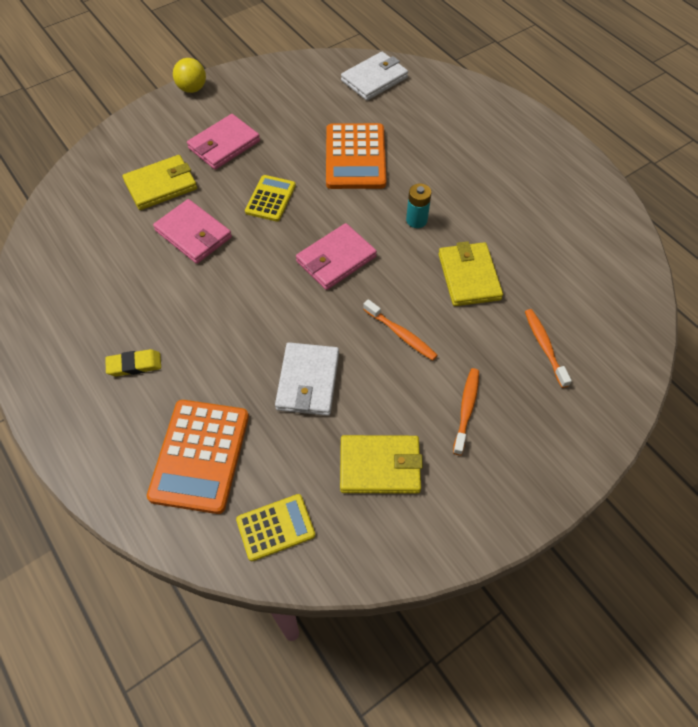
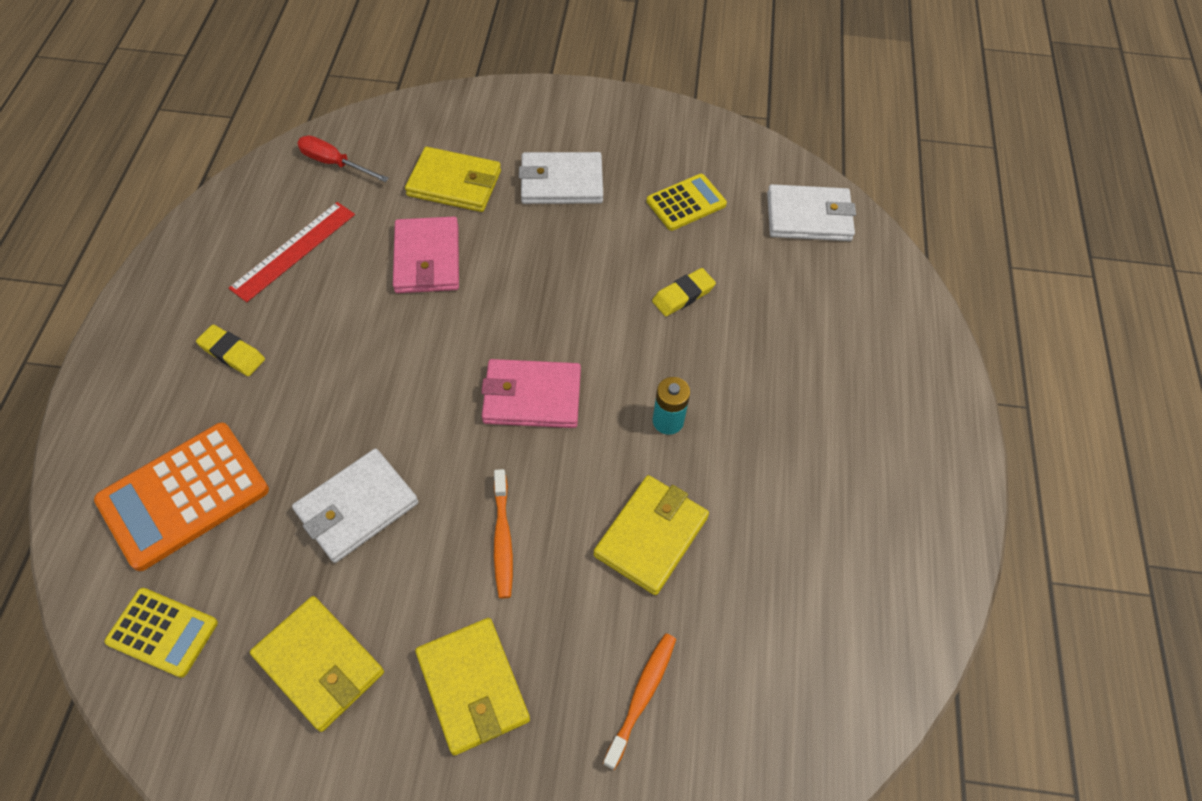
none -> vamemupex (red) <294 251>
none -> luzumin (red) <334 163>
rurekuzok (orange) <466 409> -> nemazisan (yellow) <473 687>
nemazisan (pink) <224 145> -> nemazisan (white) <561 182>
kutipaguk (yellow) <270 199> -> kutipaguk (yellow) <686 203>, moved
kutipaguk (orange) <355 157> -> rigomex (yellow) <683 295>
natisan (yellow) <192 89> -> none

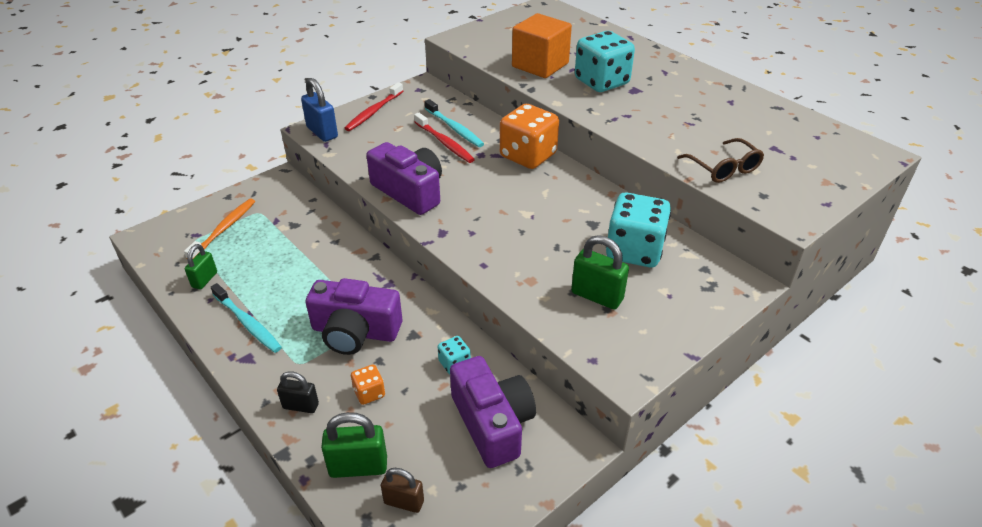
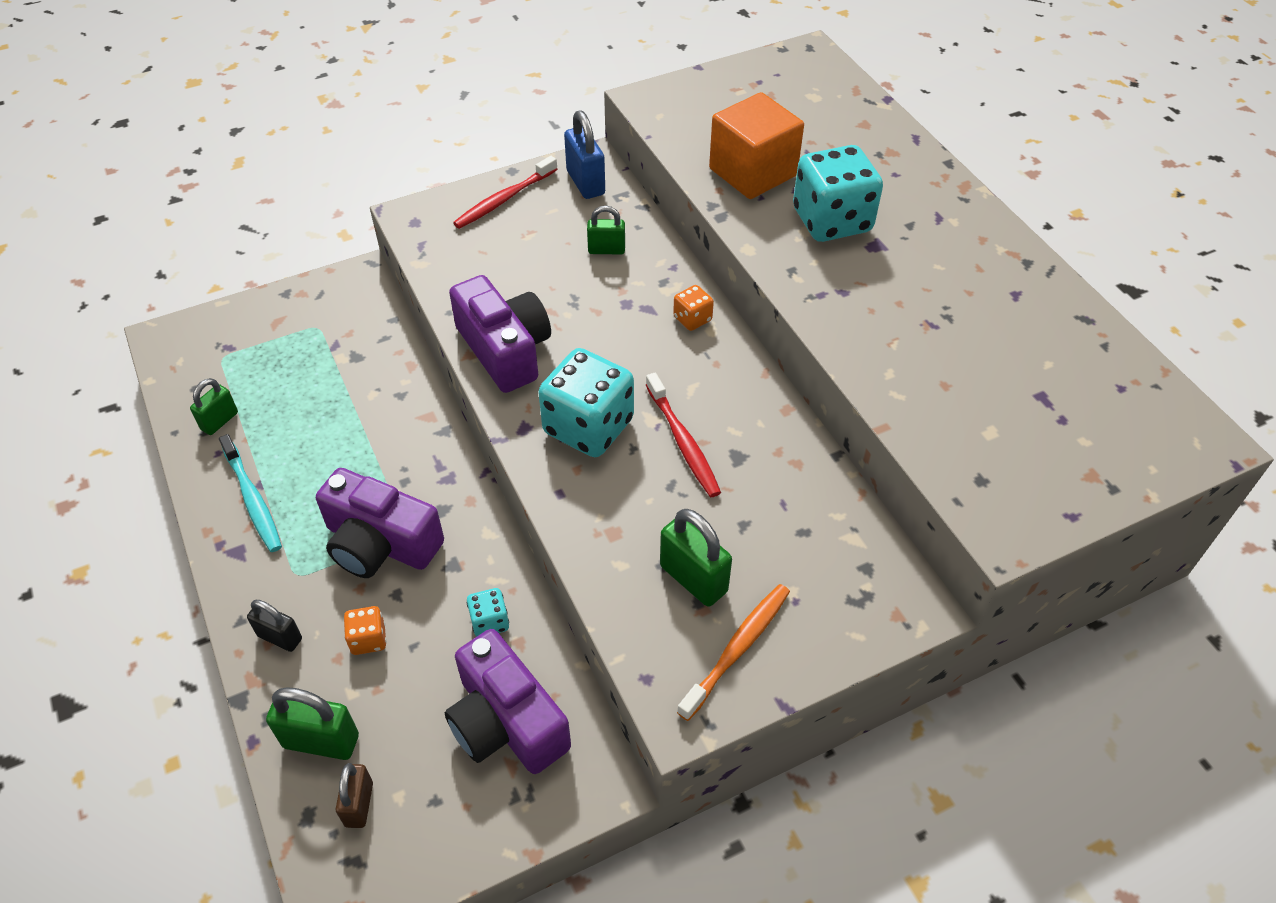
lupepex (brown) <404 502> -> lupepex (brown) <359 804>, 60 degrees clockwise
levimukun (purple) <492 423> -> levimukun (purple) <506 722>, 150 degrees clockwise
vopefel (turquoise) <634 250> -> vopefel (turquoise) <588 426>, moved
lupepex (blue) <322 132> -> lupepex (blue) <585 183>, moved
rurekuzok (turquoise) <454 128> -> lupepex (green) <606 250>
rurekuzok (red) <444 143> -> rurekuzok (red) <683 442>, moved
vopefel (orange) <528 156> -> vopefel (orange) <692 319>, x0.46
rurekuzok (orange) <224 229> -> rurekuzok (orange) <737 649>, moved
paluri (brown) <723 168> -> none

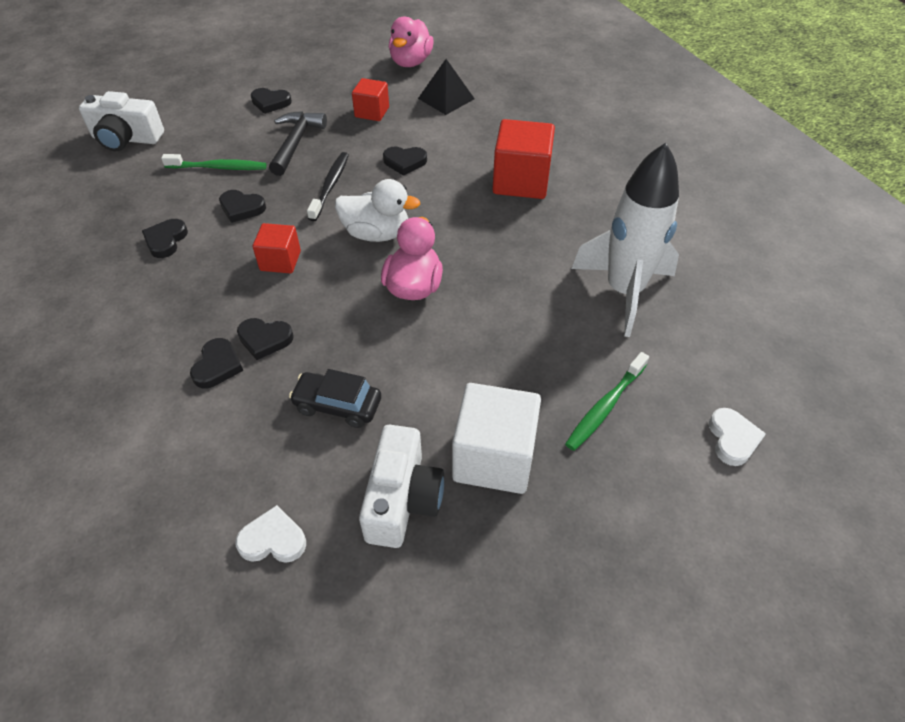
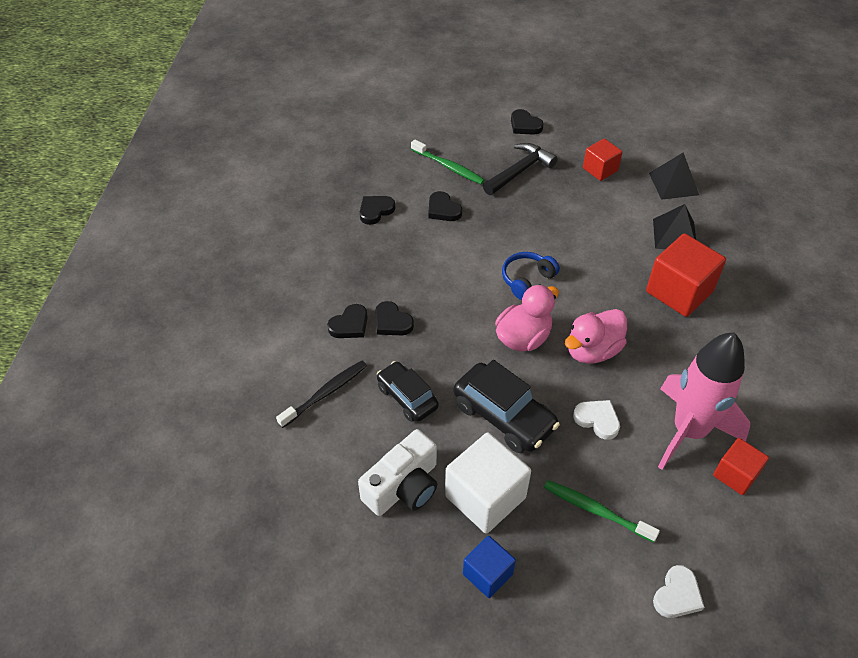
rurekuzok (black) <330 186> -> rurekuzok (black) <325 393>, moved
none -> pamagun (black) <504 416>
none -> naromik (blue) <487 574>
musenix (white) <376 233> -> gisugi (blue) <527 279>
rurekuzok (green) <605 406> -> rurekuzok (green) <596 510>, 45 degrees clockwise
musenix (pink) <411 62> -> musenix (pink) <592 350>, moved
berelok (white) <273 539> -> berelok (white) <597 420>, moved
none -> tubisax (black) <674 235>
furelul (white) <624 291> -> furelul (pink) <689 431>
naromik (red) <280 261> -> naromik (red) <735 474>, moved
levimukun (white) <126 139> -> none
berelok (black) <405 162> -> none

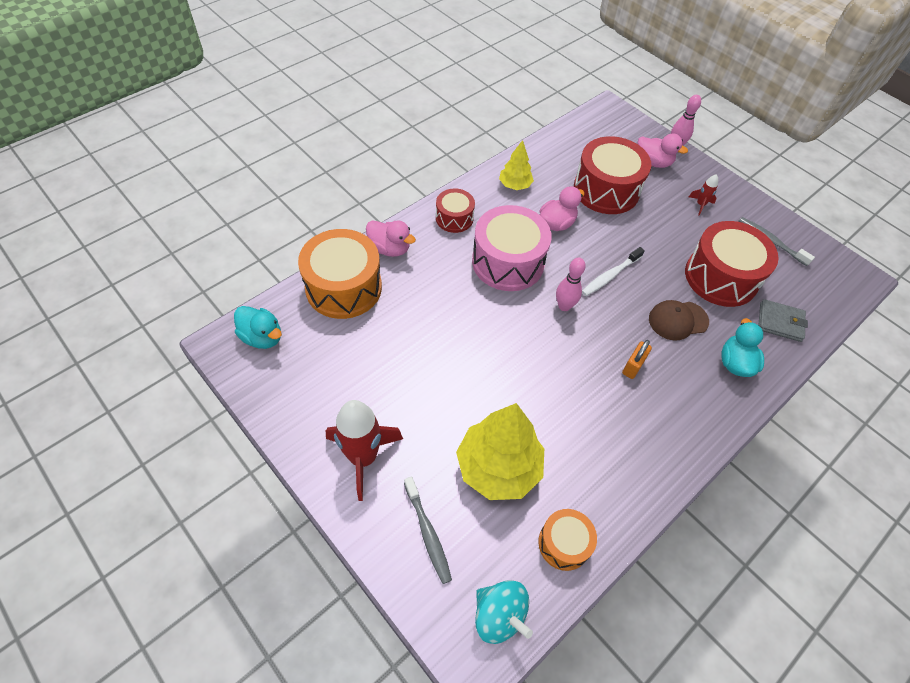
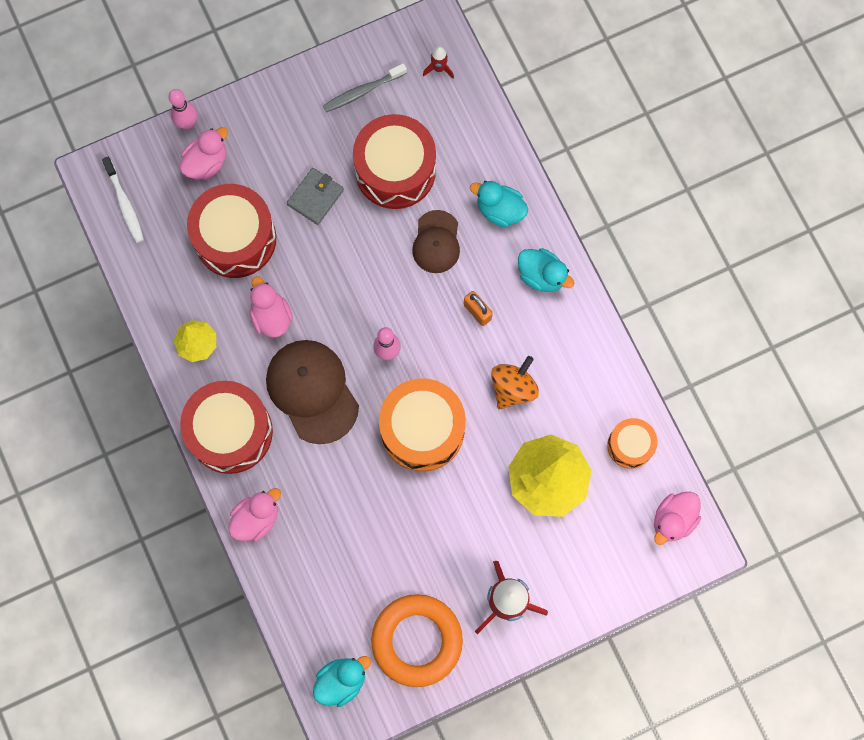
rurekuzok (white) <610 276> -> rurekuzok (white) <125 204>, moved
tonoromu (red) <454 218> -> tonoromu (red) <230 432>, x1.83
tonoromu (pink) <508 262> -> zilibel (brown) <312 391>
nemazisan (grey) <780 322> -> nemazisan (grey) <315 197>, moved
none -> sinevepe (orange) <417 640>
tonoromu (orange) <344 287> -> tonoromu (orange) <422 429>, moved
furelul (red) <700 205> -> furelul (red) <439 68>, moved
none -> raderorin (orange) <513 388>
none -> musenix (turquoise) <542 276>
raderorin (turquoise) <499 615> -> musenix (pink) <673 520>
rurekuzok (grey) <428 533> -> none

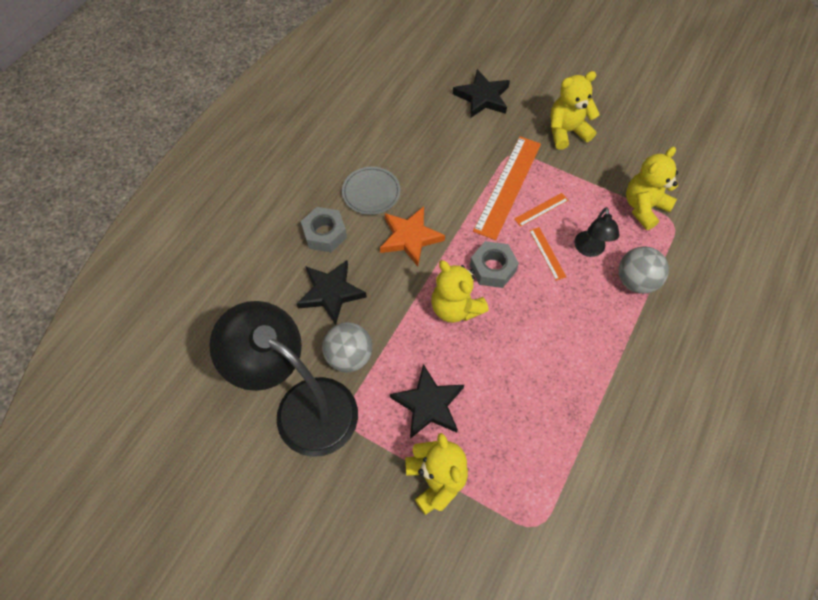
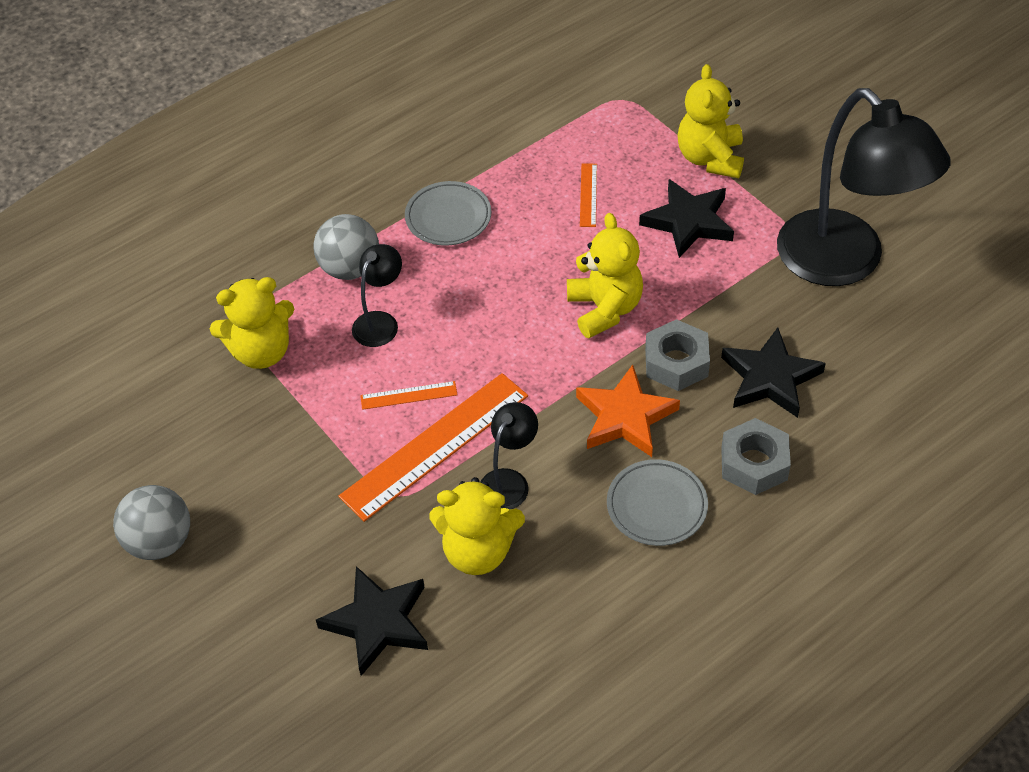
natisan (grey) <349 356> -> natisan (grey) <160 541>, moved
none -> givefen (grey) <448 217>
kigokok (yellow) <566 132> -> kigokok (yellow) <478 551>, moved
none -> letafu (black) <509 481>
vamemupex (orange) <547 253> -> vamemupex (orange) <588 195>, moved
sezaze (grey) <492 268> -> sezaze (grey) <676 362>, moved

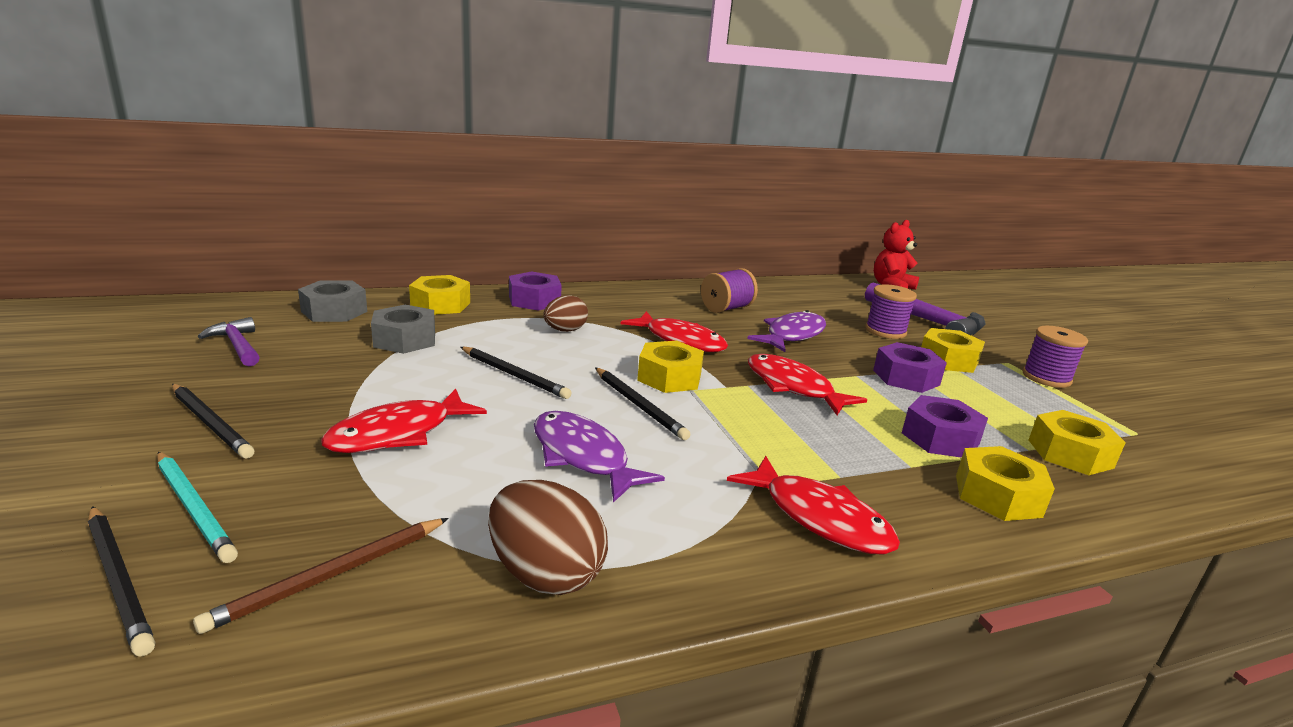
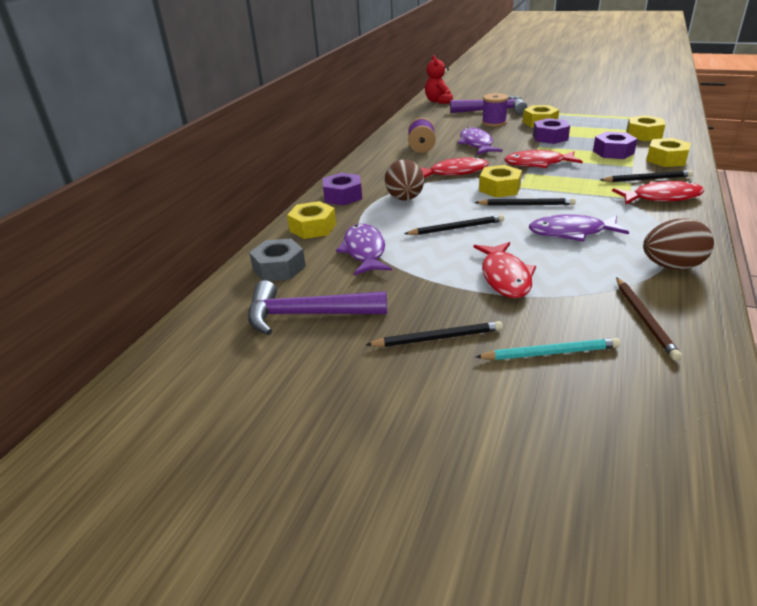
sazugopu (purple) <237 345> -> sazugopu (purple) <306 315>, x1.72
sezaze (grey) <405 340> -> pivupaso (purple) <364 251>
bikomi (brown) <565 330> -> bikomi (brown) <405 199>, x1.50
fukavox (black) <119 580> -> fukavox (black) <647 179>, moved
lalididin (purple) <1046 378> -> none

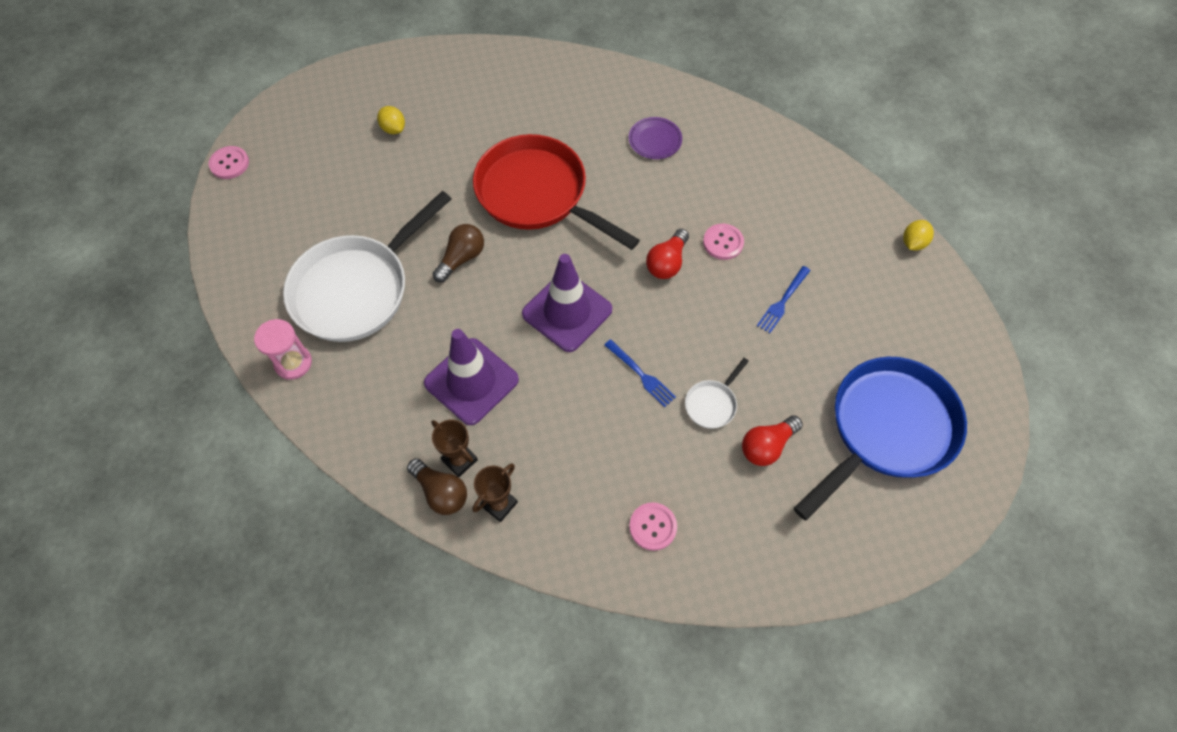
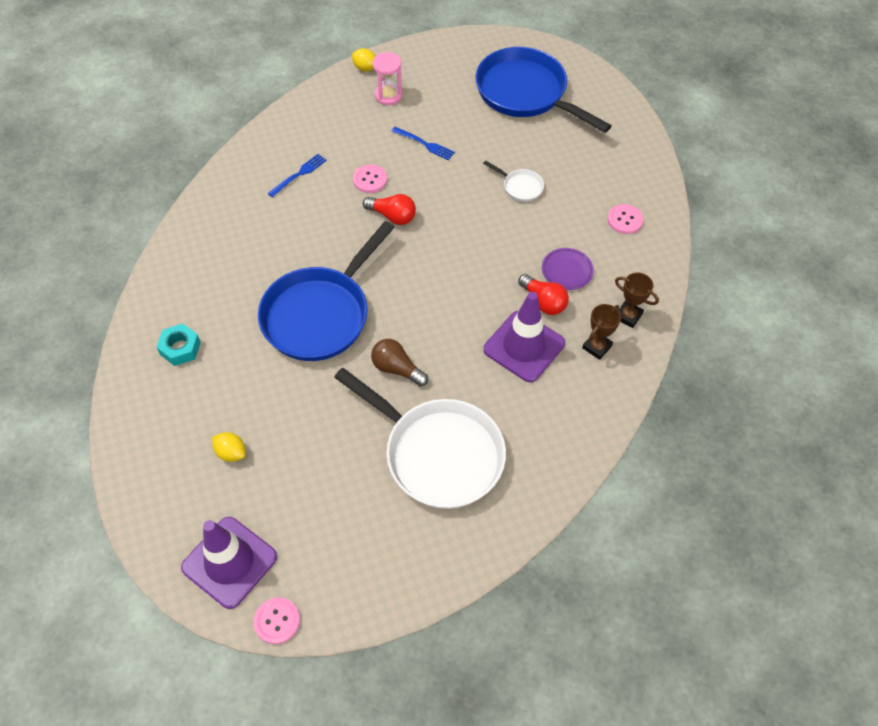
none -> sezaze (turquoise) <180 348>
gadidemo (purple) <567 312> -> gadidemo (purple) <229 562>, moved
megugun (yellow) <393 129> -> megugun (yellow) <231 453>, 75 degrees clockwise
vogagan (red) <537 194> -> vogagan (blue) <320 314>
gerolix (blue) <641 375> -> gerolix (blue) <299 174>, moved
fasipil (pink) <293 363> -> fasipil (pink) <388 96>, moved
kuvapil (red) <767 446> -> kuvapil (red) <543 302>, moved
givefen (purple) <655 140> -> givefen (purple) <567 271>, moved
kuvapil (brown) <441 492> -> none

